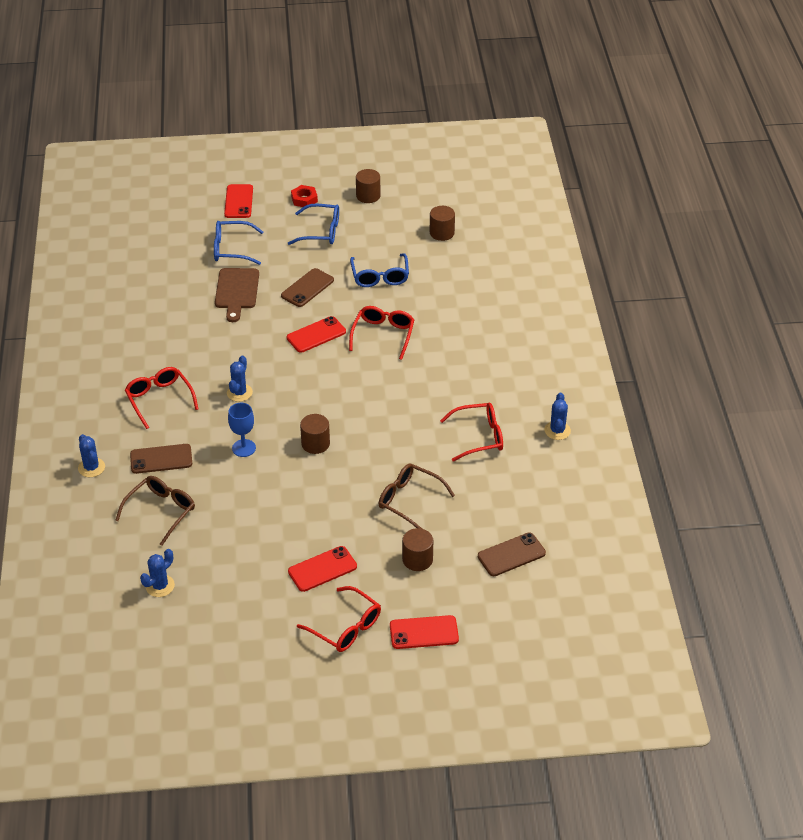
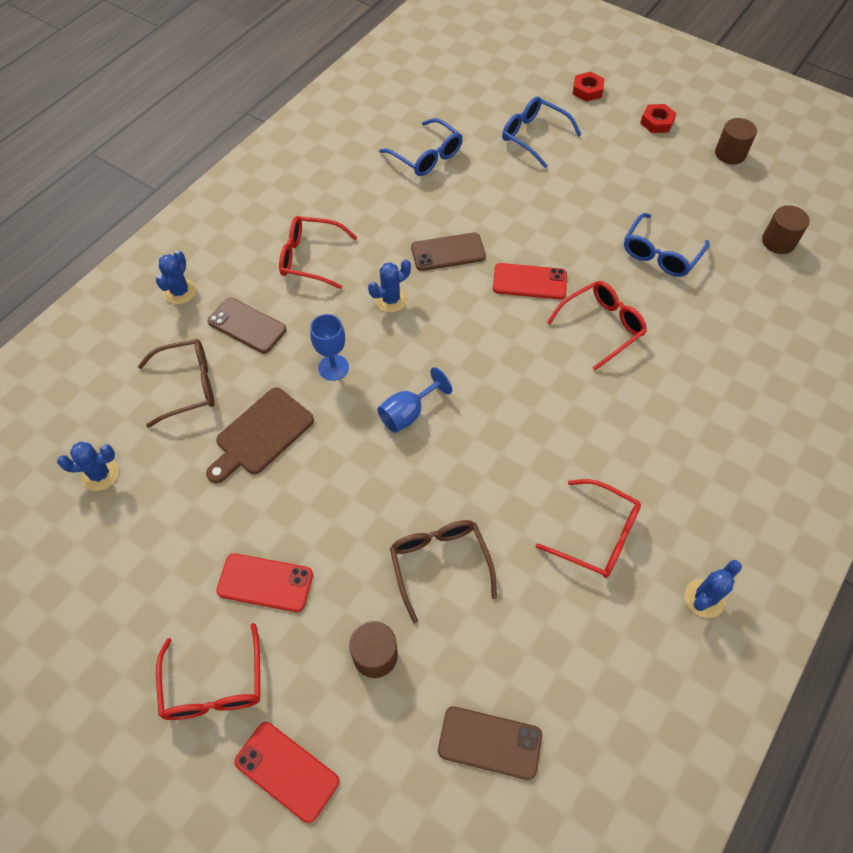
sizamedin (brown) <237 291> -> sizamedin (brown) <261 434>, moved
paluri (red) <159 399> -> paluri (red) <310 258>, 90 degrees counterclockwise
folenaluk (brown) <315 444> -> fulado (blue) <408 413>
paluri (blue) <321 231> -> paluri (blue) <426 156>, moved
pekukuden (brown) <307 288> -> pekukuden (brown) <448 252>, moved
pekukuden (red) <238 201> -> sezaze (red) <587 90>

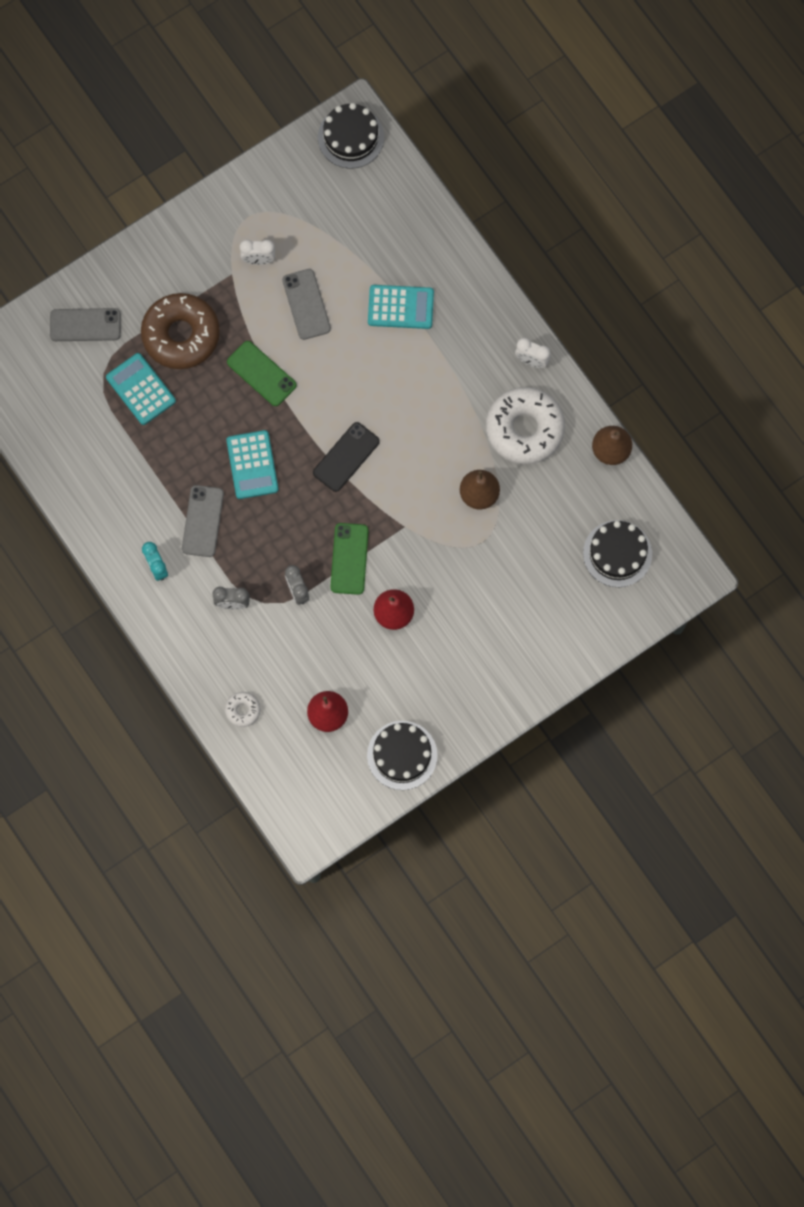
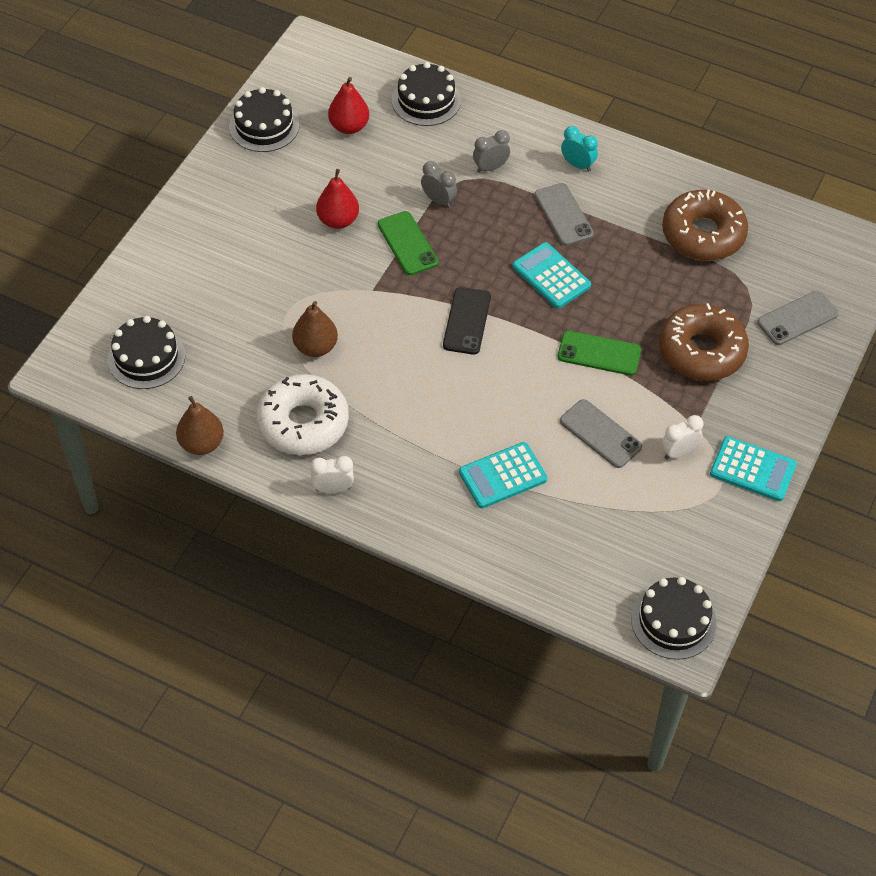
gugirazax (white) <243 710> -> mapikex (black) <426 100>
none -> gugirazax (brown) <703 234>
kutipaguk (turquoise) <140 389> -> kutipaguk (turquoise) <753 469>, moved

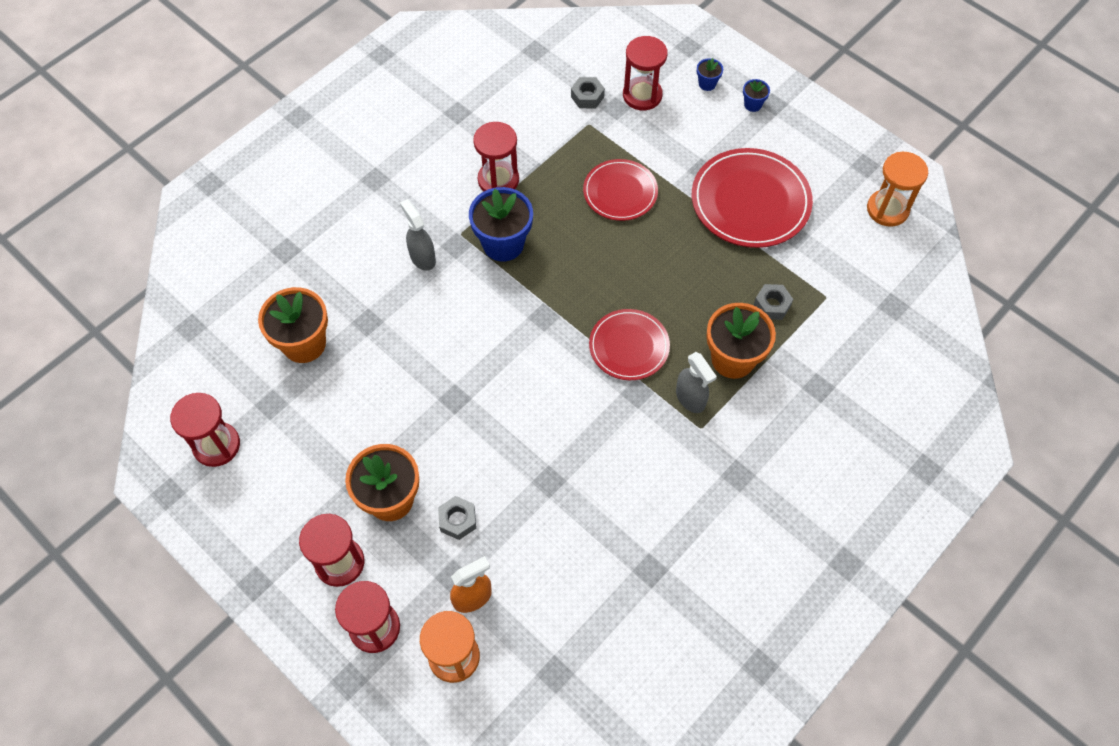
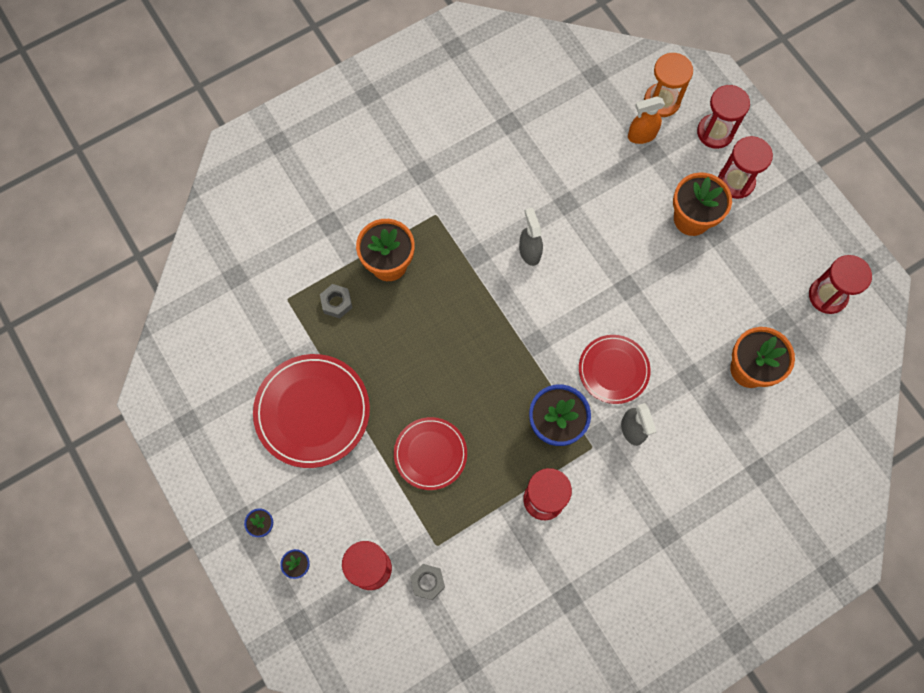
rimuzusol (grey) <690 398> -> rimuzusol (grey) <529 251>, moved
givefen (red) <629 346> -> givefen (red) <613 370>, moved
sezaze (grey) <457 520> -> none
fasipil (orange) <887 209> -> none

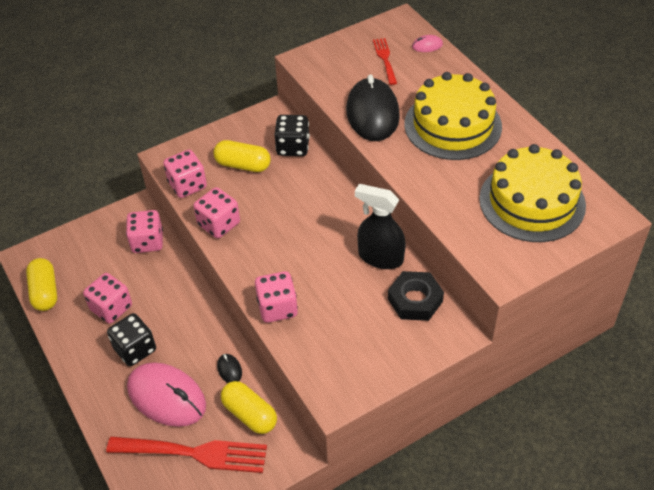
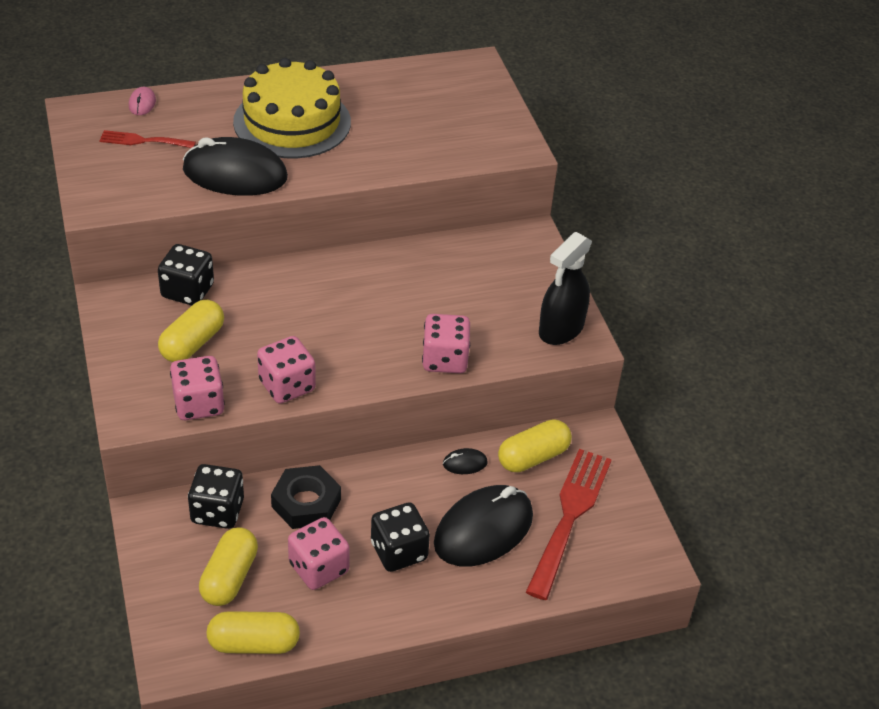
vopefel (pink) <147 242> -> vopefel (black) <217 511>
none -> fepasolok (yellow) <229 577>
sezaze (black) <415 300> -> sezaze (black) <306 503>, moved
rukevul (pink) <167 397> -> rukevul (black) <483 530>
rimuzusol (black) <380 257> -> rimuzusol (black) <561 329>, moved
mapikex (yellow) <532 202> -> none

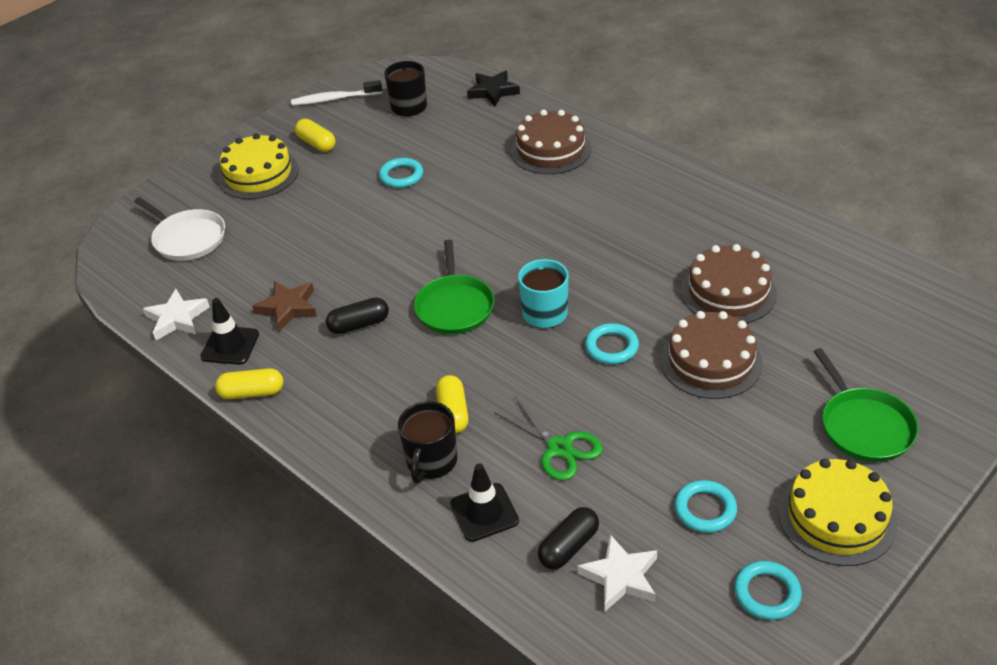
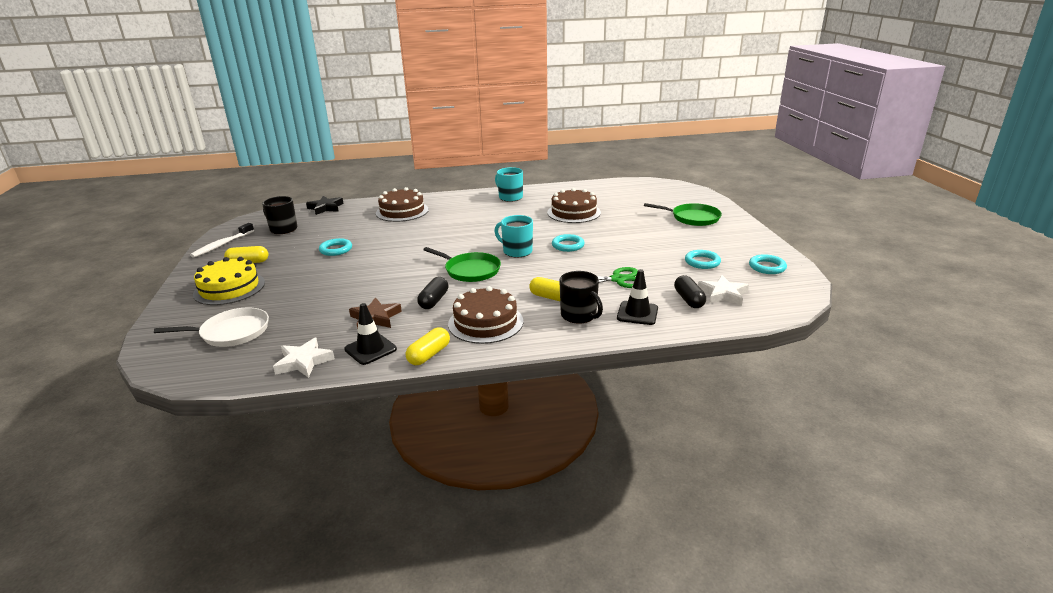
mapikex (brown) <711 361> -> mapikex (brown) <485 322>, moved
none -> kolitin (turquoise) <510 197>
mapikex (yellow) <836 517> -> none

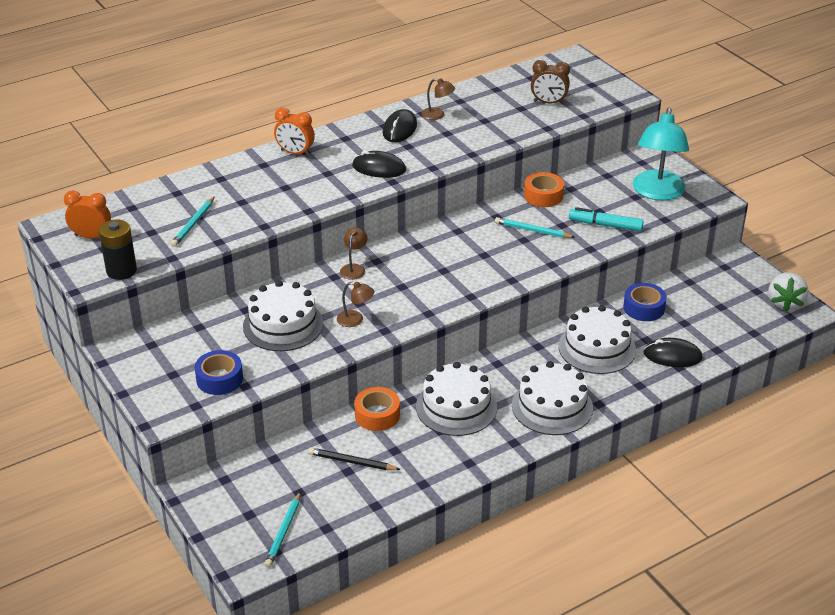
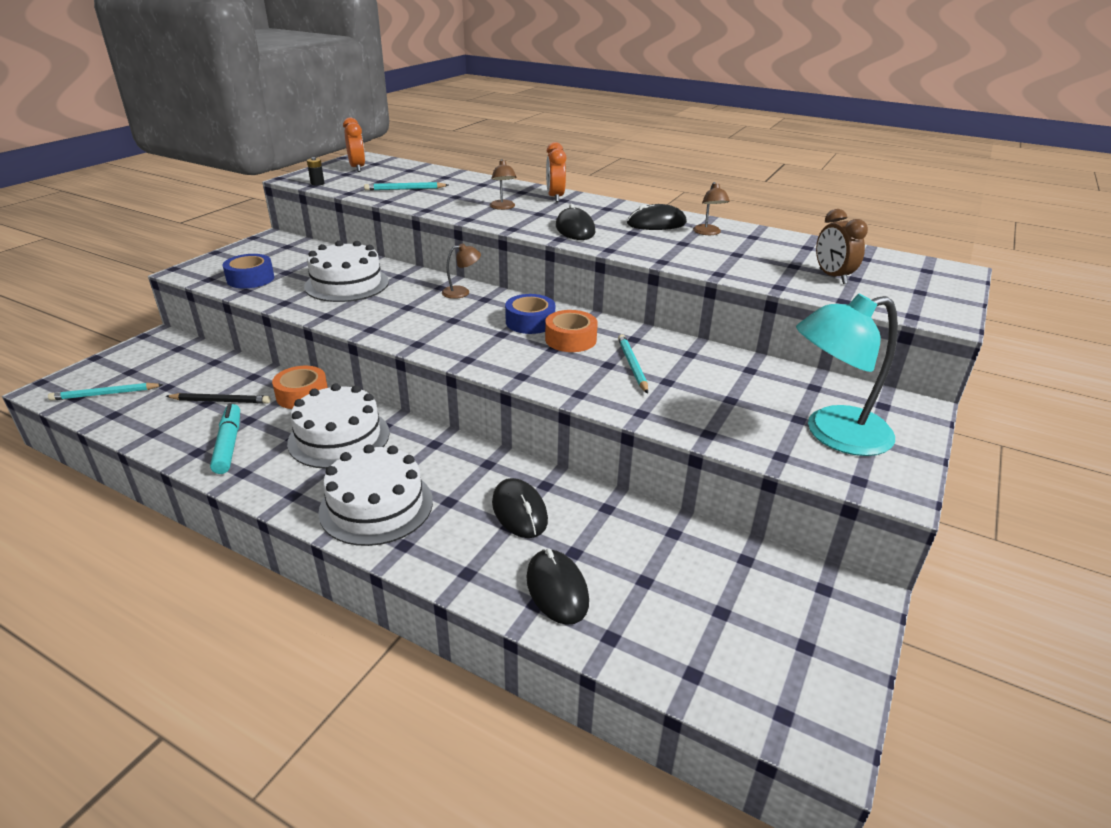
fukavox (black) <352 462> -> fukavox (black) <221 401>, 105 degrees clockwise
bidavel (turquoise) <605 225> -> bidavel (turquoise) <228 444>, moved
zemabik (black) <121 271> -> zemabik (black) <317 183>, x0.49
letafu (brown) <355 320> -> letafu (brown) <503 207>, moved
mapikex (white) <597 348> -> rukevul (black) <519 511>
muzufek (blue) <644 308> -> muzufek (blue) <530 322>, moved
muzufek (orange) <543 196> -> muzufek (orange) <570 339>, moved
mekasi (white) <785 303> -> none

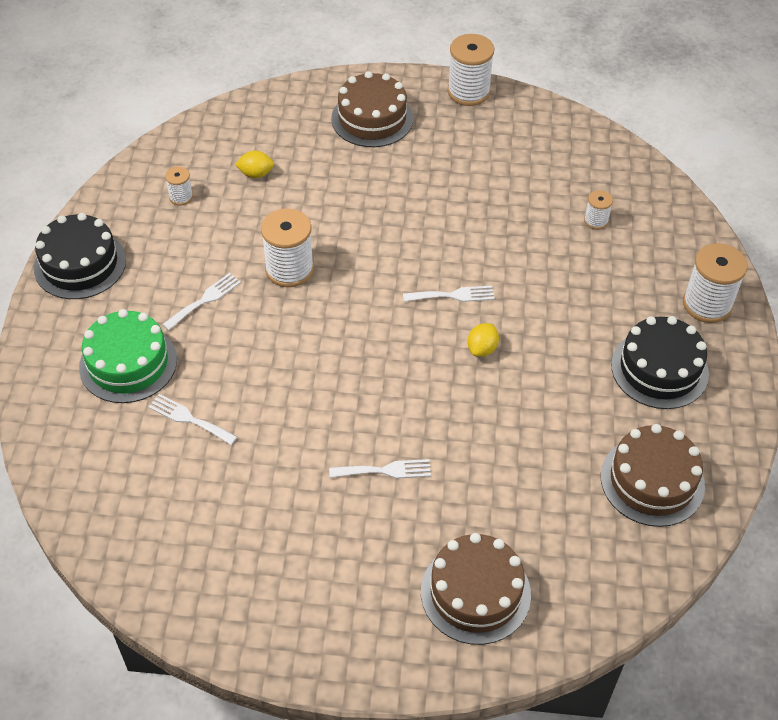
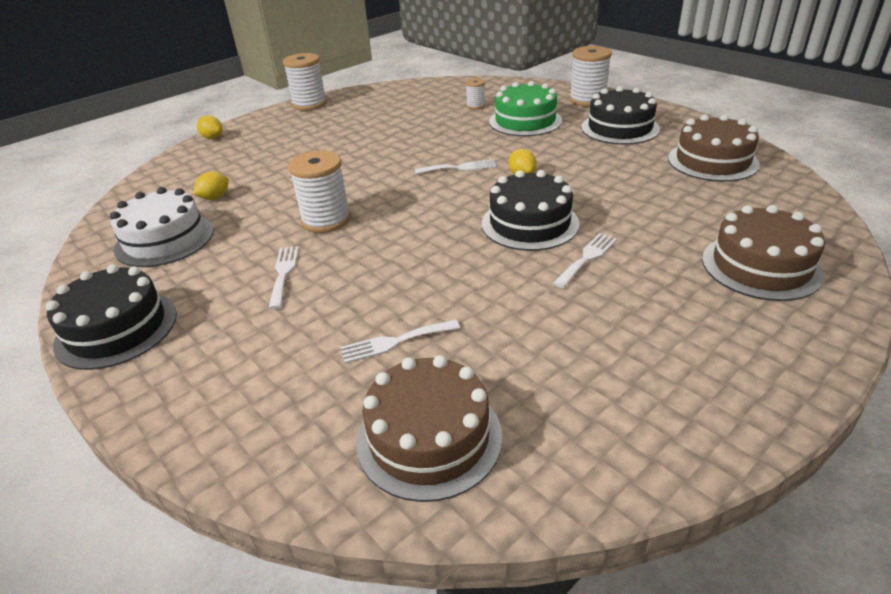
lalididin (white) <181 197> -> mapikex (white) <165 239>
none -> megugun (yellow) <213 138>
mapikex (brown) <372 118> -> mapikex (brown) <429 437>, moved
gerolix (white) <453 295> -> gerolix (white) <459 168>, 45 degrees clockwise
none -> mapikex (black) <530 223>
mapikex (green) <128 363> -> mapikex (green) <525 121>, moved

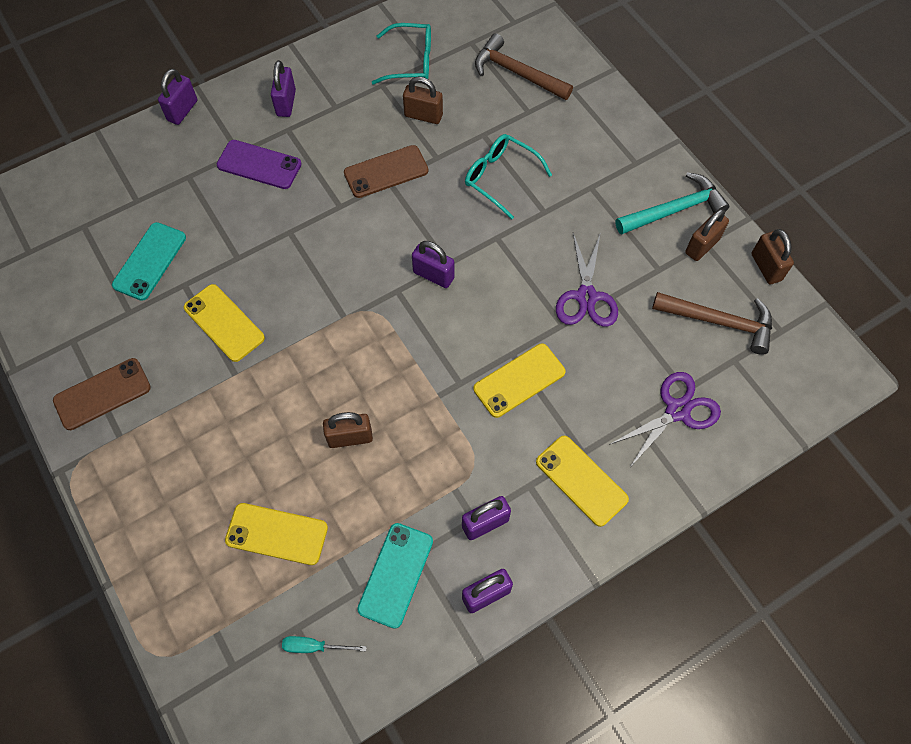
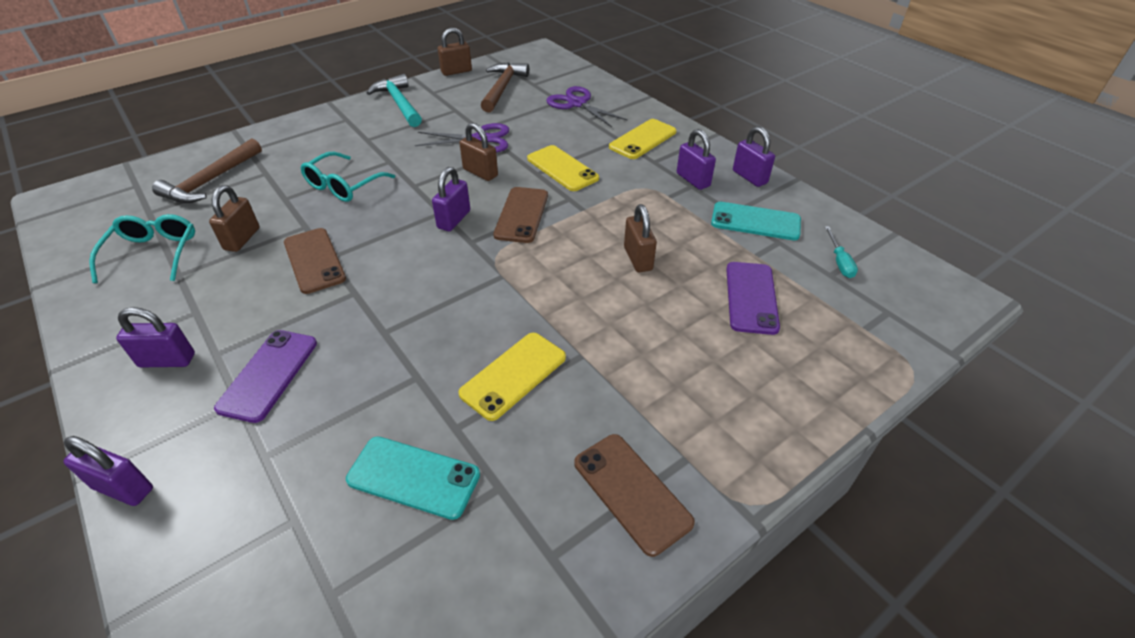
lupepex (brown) <702 246> -> lupepex (brown) <480 173>, moved
none -> pekukuden (brown) <521 215>
pekukuden (yellow) <277 534> -> pekukuden (purple) <751 297>

